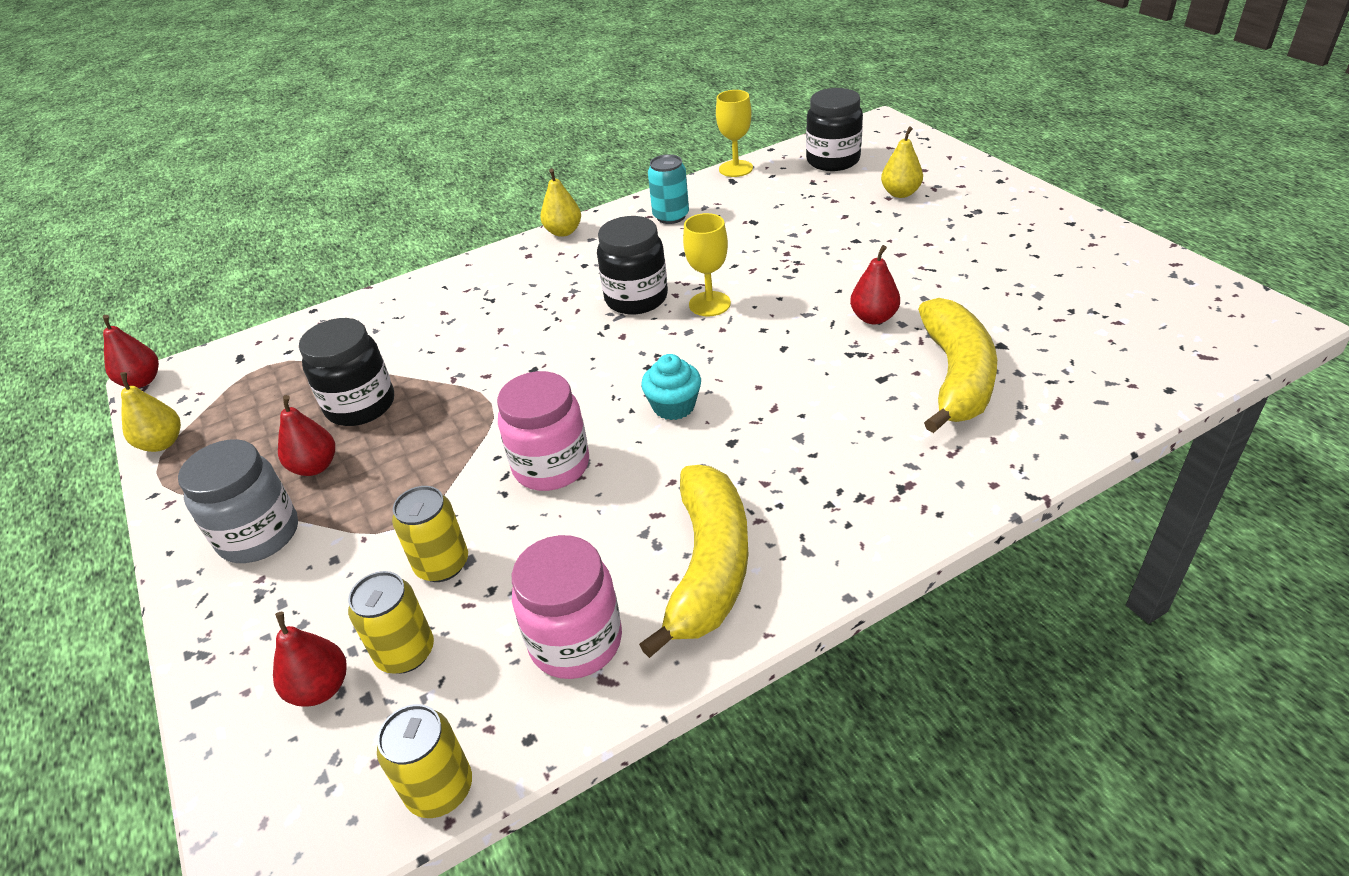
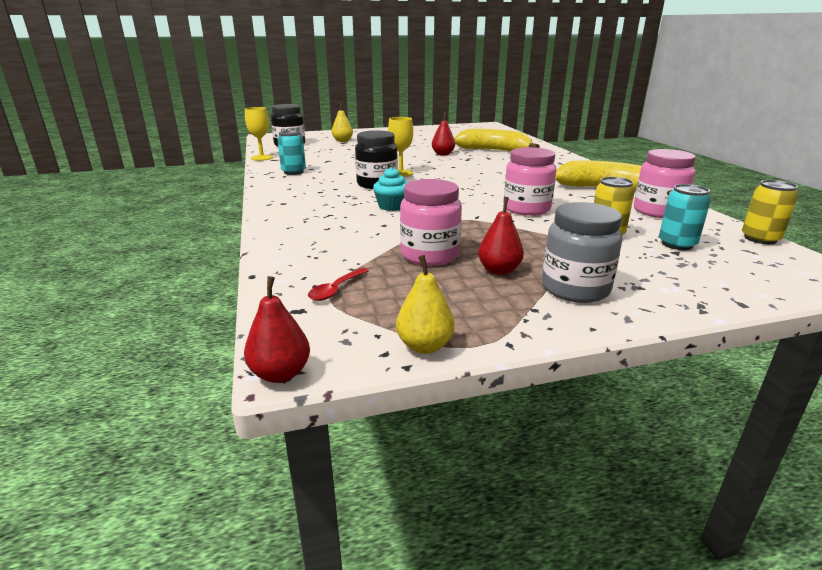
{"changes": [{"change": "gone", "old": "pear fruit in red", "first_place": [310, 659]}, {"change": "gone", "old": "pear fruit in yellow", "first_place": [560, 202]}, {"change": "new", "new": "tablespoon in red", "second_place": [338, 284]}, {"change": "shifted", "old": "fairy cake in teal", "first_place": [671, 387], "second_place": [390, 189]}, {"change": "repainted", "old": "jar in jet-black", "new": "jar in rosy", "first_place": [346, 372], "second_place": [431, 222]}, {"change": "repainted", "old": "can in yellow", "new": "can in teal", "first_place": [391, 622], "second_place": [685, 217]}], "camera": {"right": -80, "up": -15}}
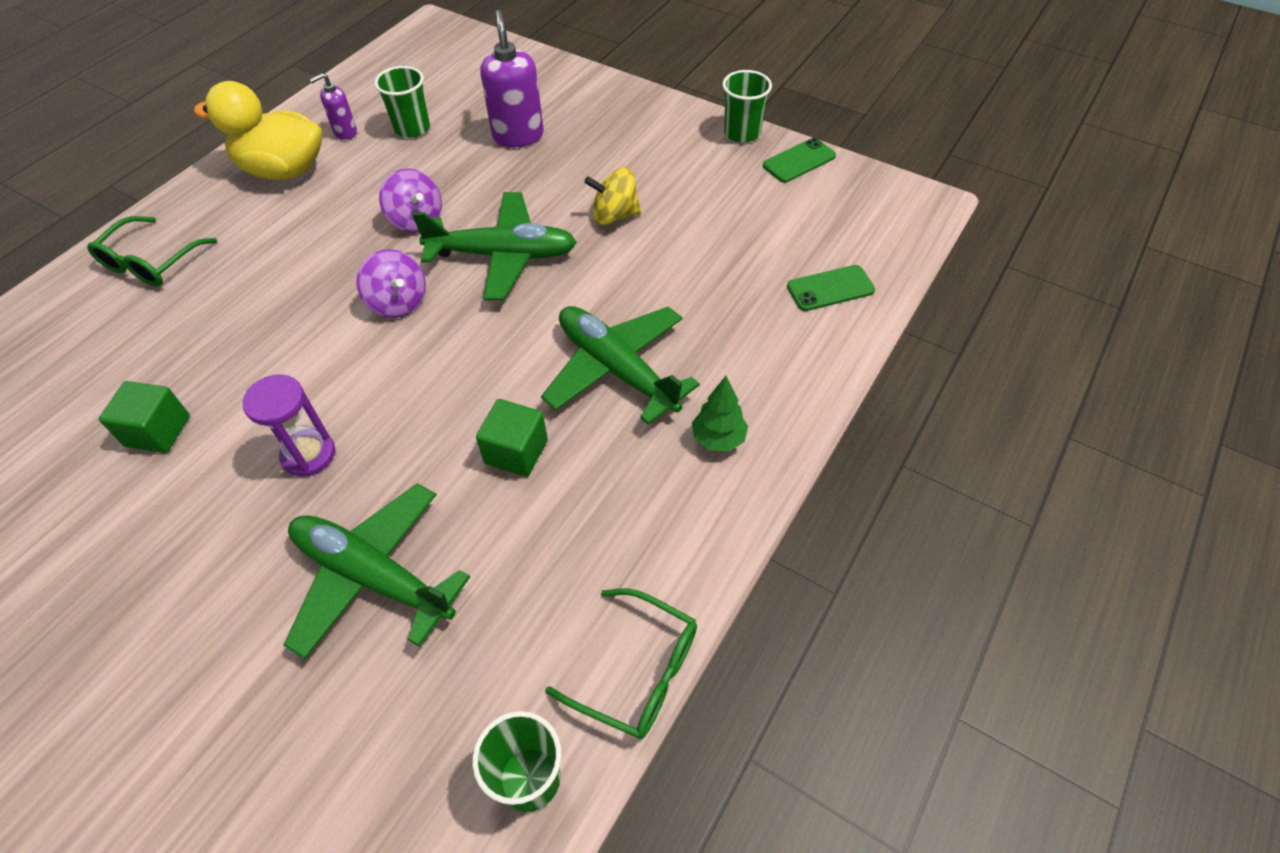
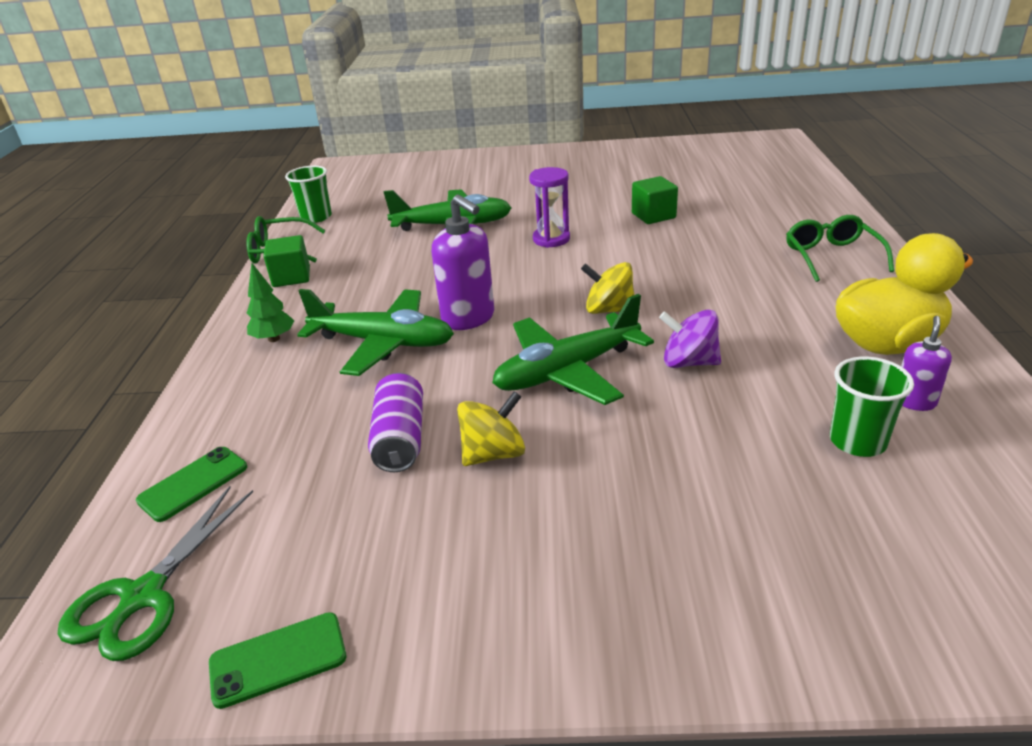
{"changes": [{"change": "gone", "old": "beaker in emerald", "first_place": [747, 106]}, {"change": "new", "new": "shears in emerald", "second_place": [155, 573]}, {"change": "new", "new": "can in purple", "second_place": [395, 422]}, {"change": "shifted", "old": "cube in emerald", "first_place": [512, 438], "second_place": [286, 261]}, {"change": "shifted", "old": "pump bottle in purple", "first_place": [512, 78], "second_place": [463, 262]}, {"change": "repainted", "old": "spinning top in purple", "new": "spinning top in yellow", "first_place": [391, 283], "second_place": [607, 288]}, {"change": "rotated", "old": "smartphone in emerald", "first_place": [799, 160], "second_place": [277, 660], "degrees": 45}], "camera": {"right": 150, "up": -20}}
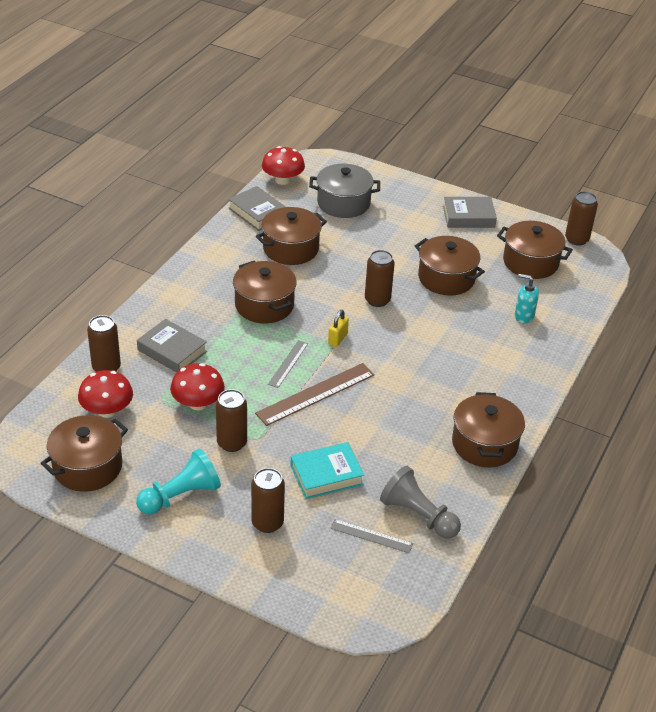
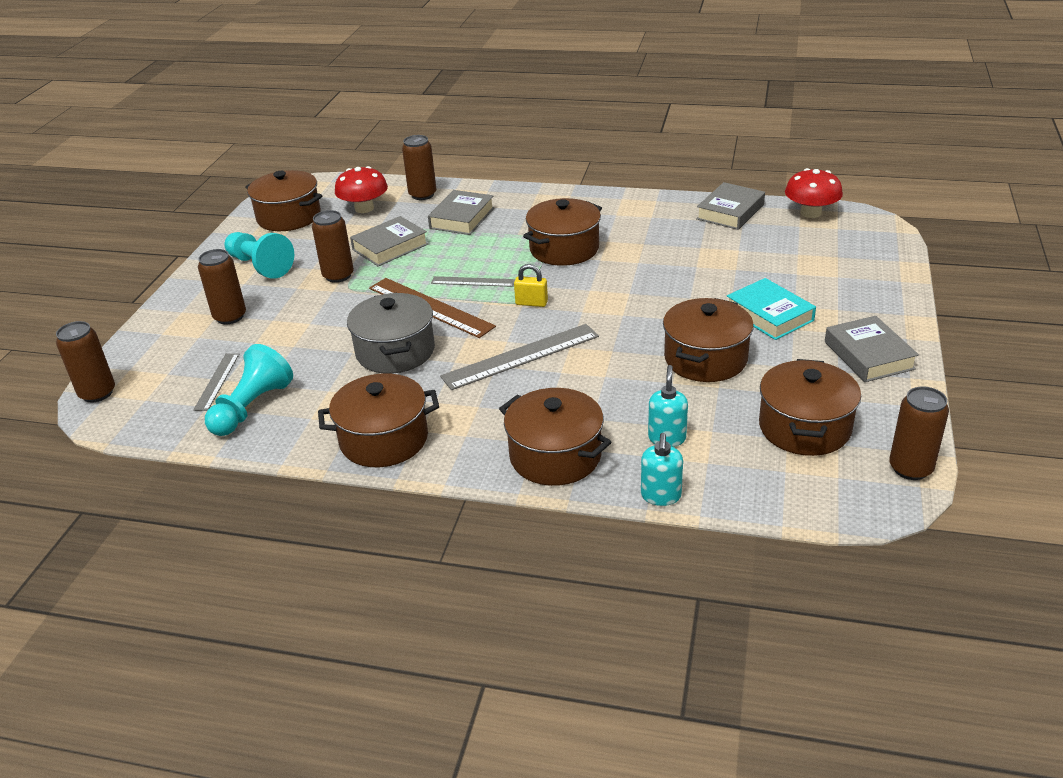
{"changes": [{"change": "new", "new": "straightedge in grey", "second_place": [519, 357]}, {"change": "new", "new": "pump bottle in teal", "second_place": [662, 469]}, {"change": "shifted", "old": "cooking pot in russet", "first_place": [291, 236], "second_place": [555, 437]}, {"change": "shifted", "old": "hardcover in teal", "first_place": [327, 470], "second_place": [771, 309]}, {"change": "shifted", "old": "cooking pot in grey", "first_place": [344, 191], "second_place": [391, 333]}, {"change": "shifted", "old": "can in russet", "first_place": [380, 278], "second_place": [85, 362]}, {"change": "swapped", "old": "toadstool in red", "new": "hardcover in grey", "first_place": [197, 386], "second_place": [389, 241]}, {"change": "repainted", "old": "pawn in grey", "new": "pawn in teal", "first_place": [420, 502], "second_place": [249, 390]}], "camera": {"right": 80, "up": -5}}
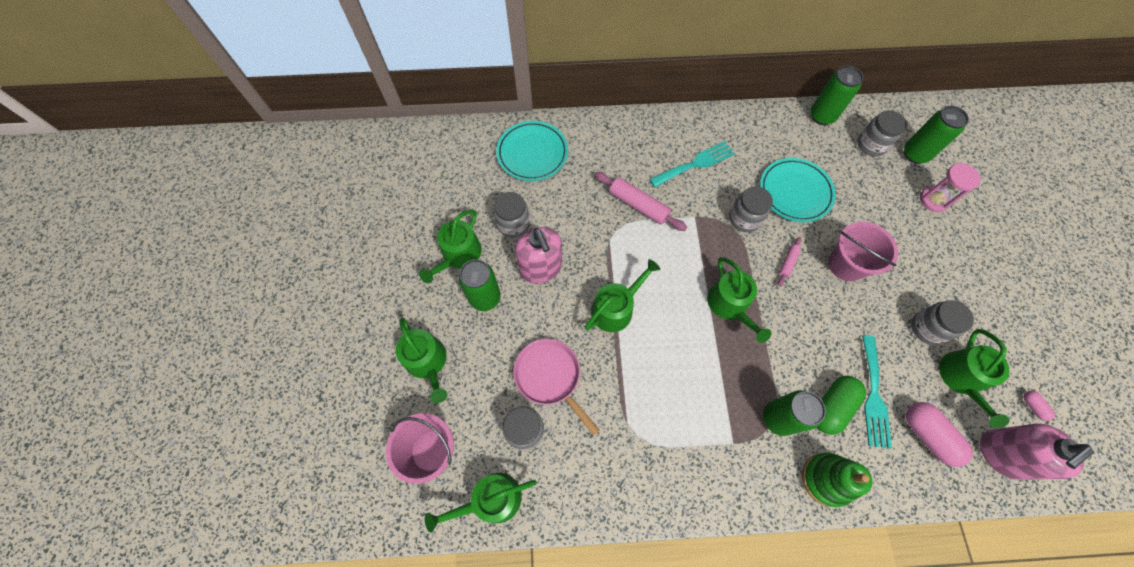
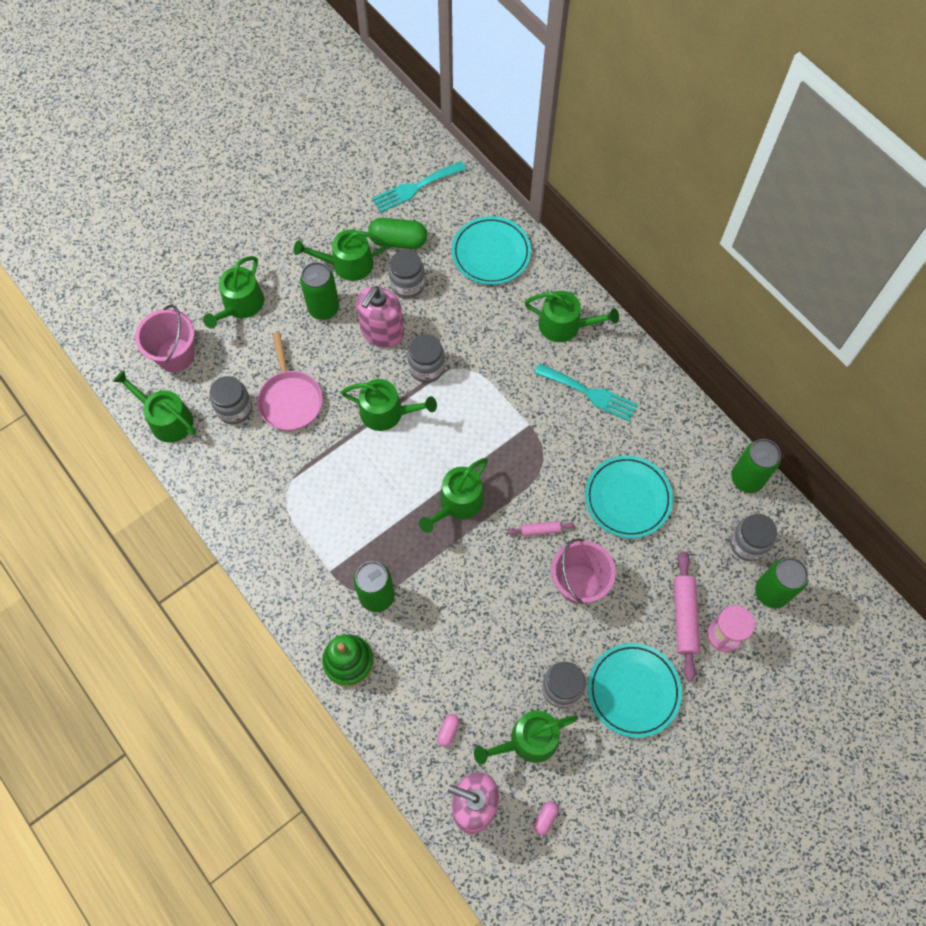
{"changes": [{"change": "new", "new": "sprinkling can in emerald", "second_place": [572, 316]}, {"change": "new", "new": "flat dish in teal", "second_place": [635, 690]}, {"change": "shifted", "old": "rolling pin in rosy", "first_place": [641, 201], "second_place": [687, 616]}, {"change": "shifted", "old": "jar in grey", "first_place": [751, 209], "second_place": [426, 358]}, {"change": "shifted", "old": "pill in emerald", "first_place": [841, 405], "second_place": [397, 233]}, {"change": "shifted", "old": "dinner fork in teal", "first_place": [877, 392], "second_place": [419, 187]}, {"change": "rotated", "old": "frying pan in rosy", "first_place": [556, 387], "second_place": [290, 381], "degrees": 150}, {"change": "scaled", "old": "pill in rosy", "first_place": [939, 434], "second_place": [448, 730], "factor": 0.47}], "camera": {"right": 55, "up": 0}}
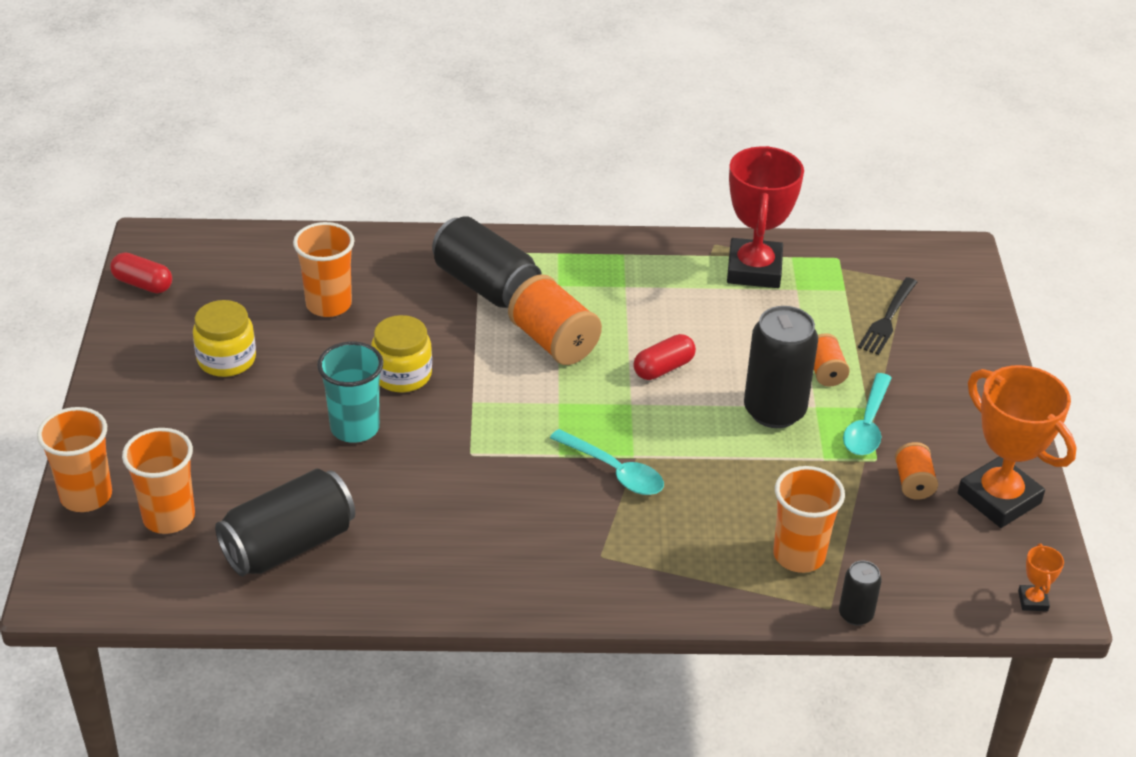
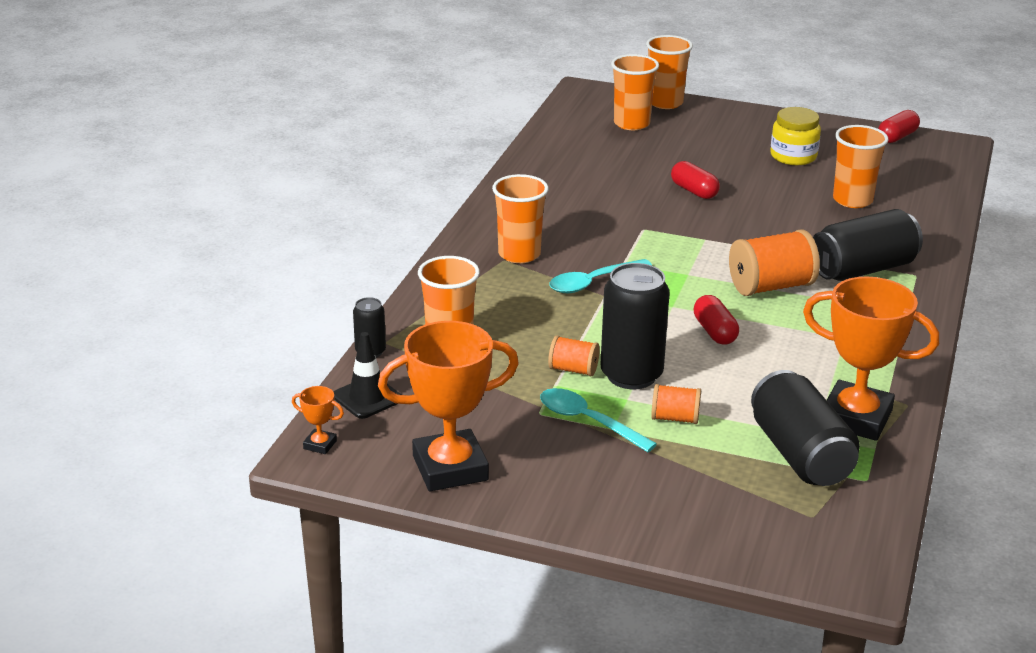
{"changes": [{"change": "gone", "old": "jar in yellow", "first_place": [401, 353]}, {"change": "gone", "old": "dinner fork in jet-black", "first_place": [887, 316]}, {"change": "new", "new": "traffic cone in jet-black", "second_place": [368, 375]}, {"change": "new", "new": "beaker in bright orange", "second_place": [520, 218]}, {"change": "shifted", "old": "can in jet-black", "first_place": [285, 522], "second_place": [805, 428]}, {"change": "shifted", "old": "reel of thread in bright orange", "first_place": [916, 470], "second_place": [574, 356]}, {"change": "swapped", "old": "beaker in teal", "new": "pill in red", "first_place": [350, 392], "second_place": [695, 180]}, {"change": "repainted", "old": "prize cup in red", "new": "prize cup in bright orange", "first_place": [765, 217], "second_place": [871, 359]}], "camera": {"right": 110, "up": -10}}
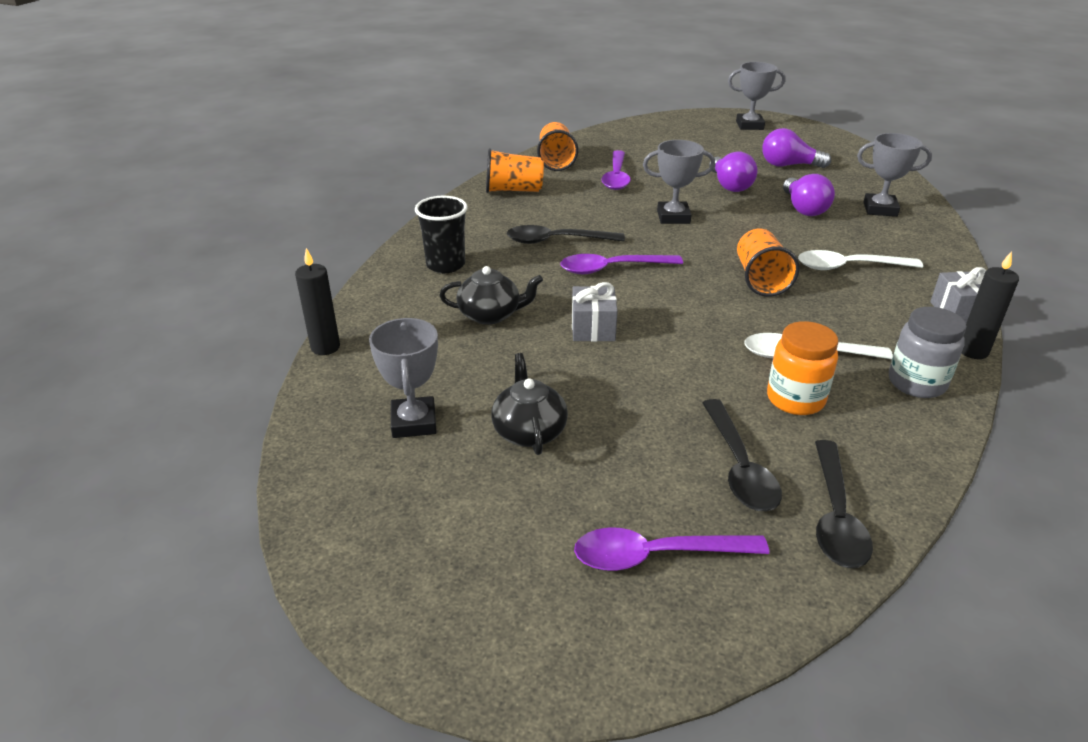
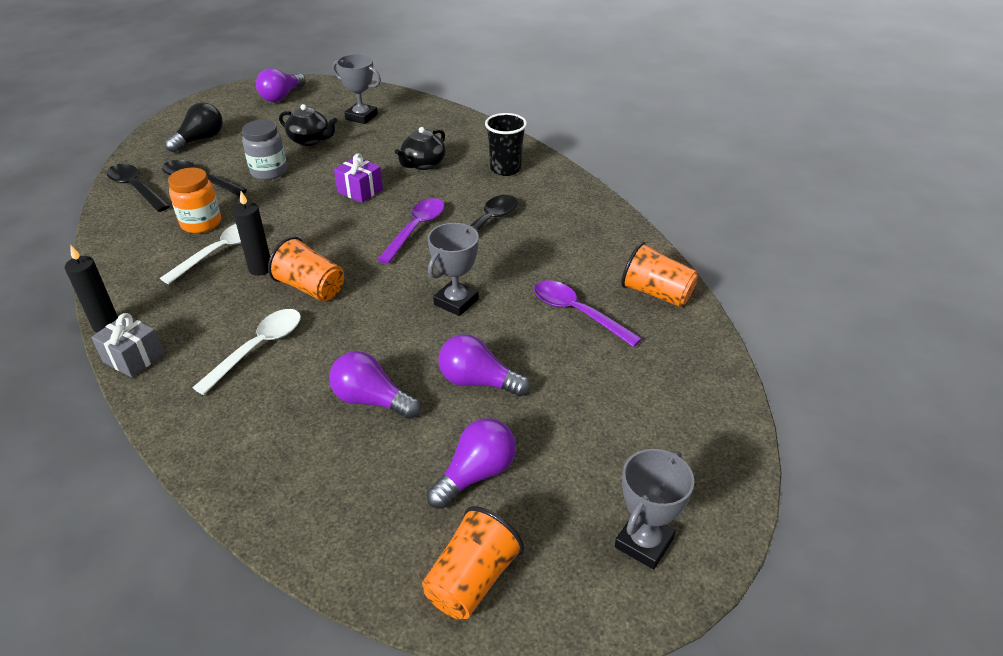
{"changes": [{"change": "gone", "old": "prize cup in grey", "first_place": [894, 175]}, {"change": "new", "new": "bulb in purple", "second_place": [281, 85]}, {"change": "shifted", "old": "pillar candle in jet-black", "first_place": [317, 301], "second_place": [251, 233]}, {"change": "shifted", "old": "beaker in bright orange", "first_place": [515, 170], "second_place": [473, 562]}, {"change": "shifted", "old": "jar in grey", "first_place": [927, 352], "second_place": [264, 150]}, {"change": "swapped", "old": "tablespoon in purple", "new": "bulb in jet-black", "first_place": [671, 549], "second_place": [194, 127]}, {"change": "repainted", "old": "present in grey", "new": "present in purple", "first_place": [595, 312], "second_place": [358, 178]}], "camera": {"right": 125, "up": 5}}
